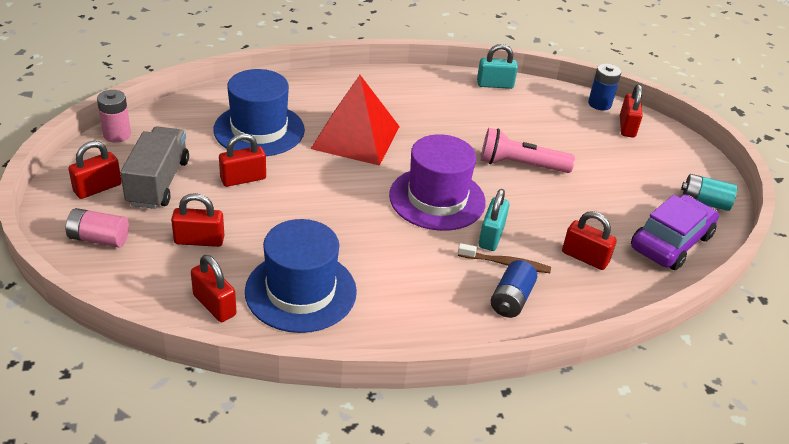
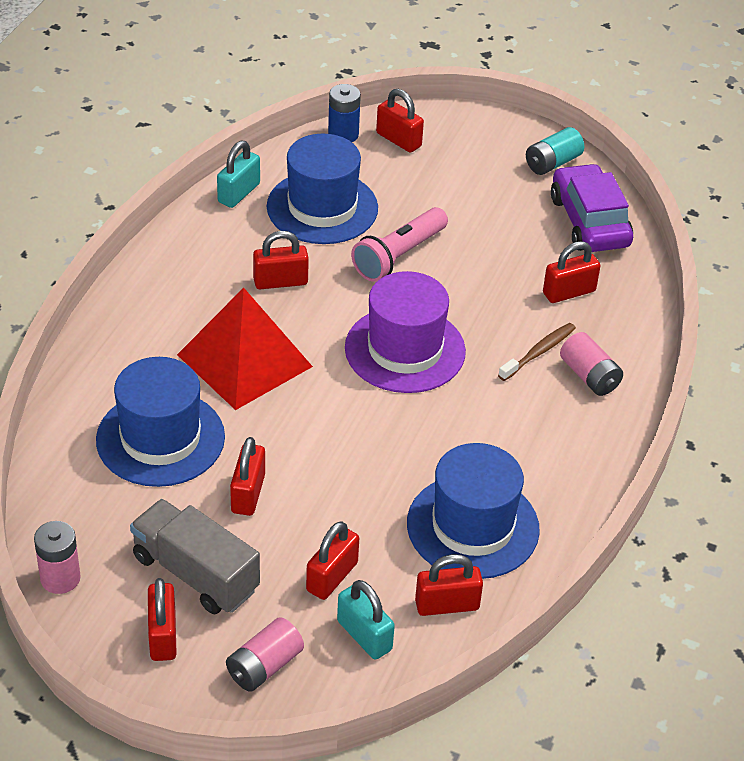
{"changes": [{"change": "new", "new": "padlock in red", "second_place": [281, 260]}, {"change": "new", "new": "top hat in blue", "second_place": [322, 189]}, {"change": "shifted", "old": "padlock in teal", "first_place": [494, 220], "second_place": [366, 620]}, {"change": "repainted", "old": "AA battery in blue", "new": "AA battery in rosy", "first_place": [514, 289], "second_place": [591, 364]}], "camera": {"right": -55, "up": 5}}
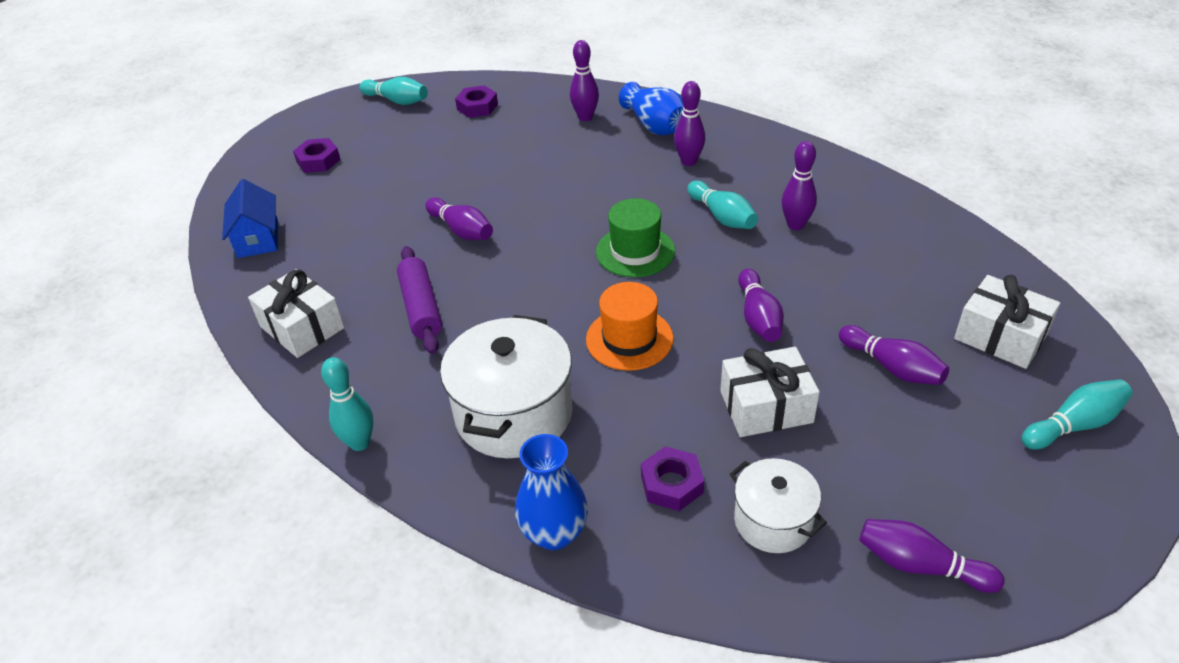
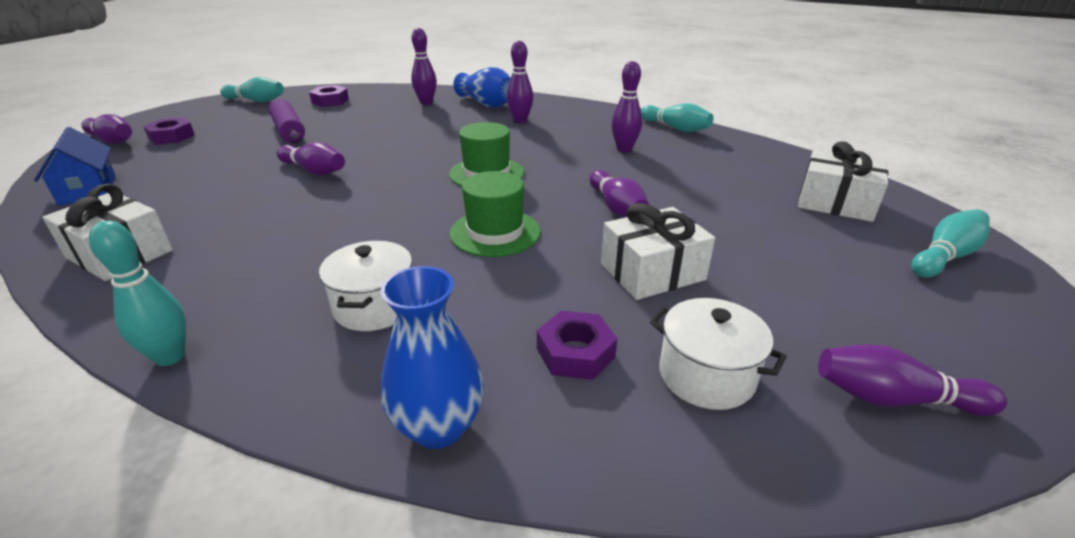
{"changes": [{"change": "shifted", "old": "rolling pin in purple", "first_place": [419, 300], "second_place": [287, 121]}, {"change": "shifted", "old": "tenpin in teal", "first_place": [722, 205], "second_place": [677, 117]}, {"change": "shifted", "old": "tenpin in purple", "first_place": [894, 355], "second_place": [106, 129]}, {"change": "repainted", "old": "top hat in bright orange", "new": "top hat in emerald", "first_place": [629, 326], "second_place": [495, 214]}, {"change": "scaled", "old": "cooking pot in pure white", "first_place": [506, 386], "second_place": [365, 286], "factor": 0.59}], "camera": {"right": -15, "up": -10}}
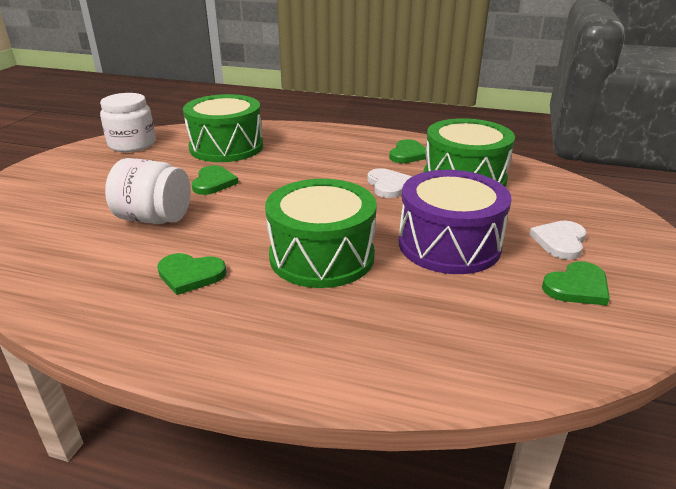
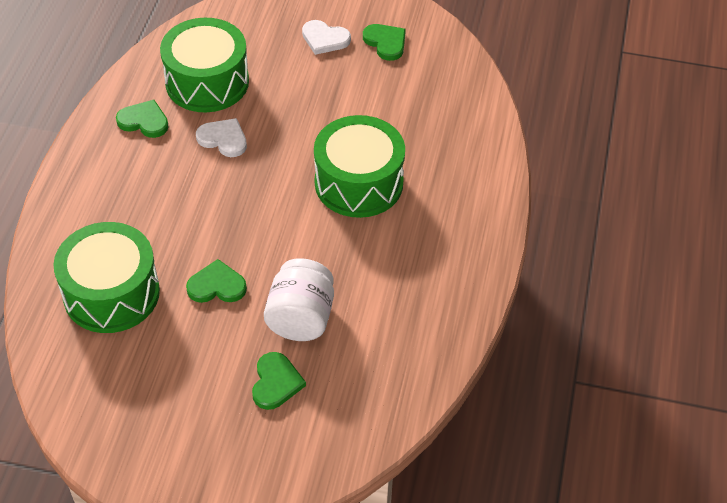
{"changes": [{"change": "gone", "old": "jar in pure white", "first_place": [128, 122]}, {"change": "gone", "old": "drum in purple", "first_place": [455, 222]}, {"change": "shifted", "old": "heart shape in emerald", "first_place": [191, 274], "second_place": [279, 381]}, {"change": "rotated", "old": "heart shape in pure white", "first_place": [389, 183], "second_place": [221, 137], "degrees": 45}], "camera": {"right": -95, "up": 20}}
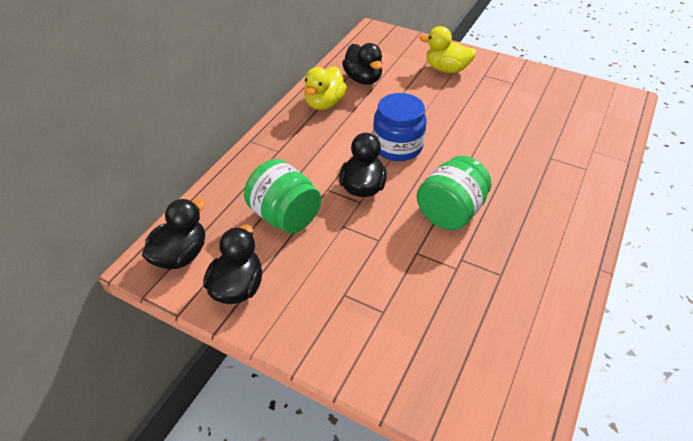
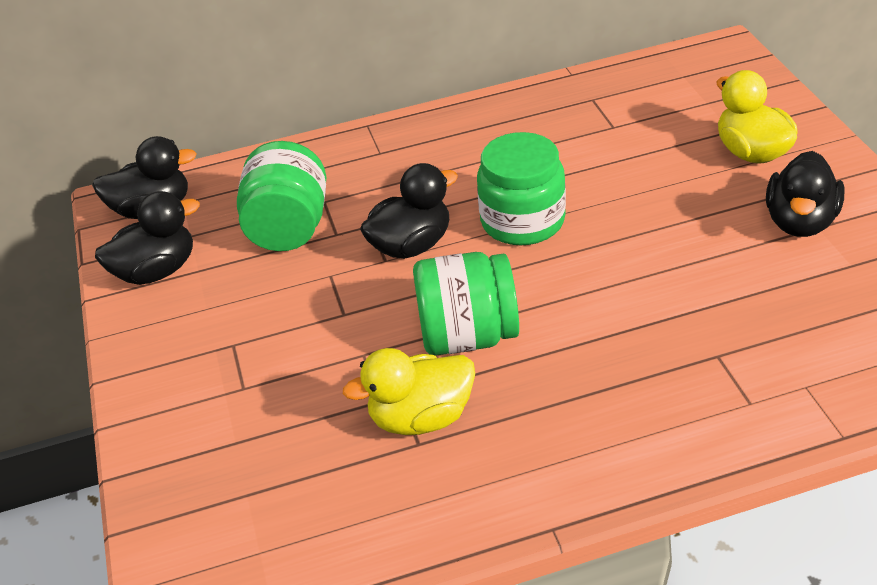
{"changes": [{"change": "shifted", "old": "rubber duck in yellow", "first_place": [325, 88], "second_place": [409, 391]}, {"change": "shifted", "old": "rubber duck in jet-black", "first_place": [362, 64], "second_place": [805, 194]}, {"change": "repainted", "old": "jar in blue", "new": "jar in emerald", "first_place": [400, 127], "second_place": [521, 188]}], "camera": {"right": 50, "up": -5}}
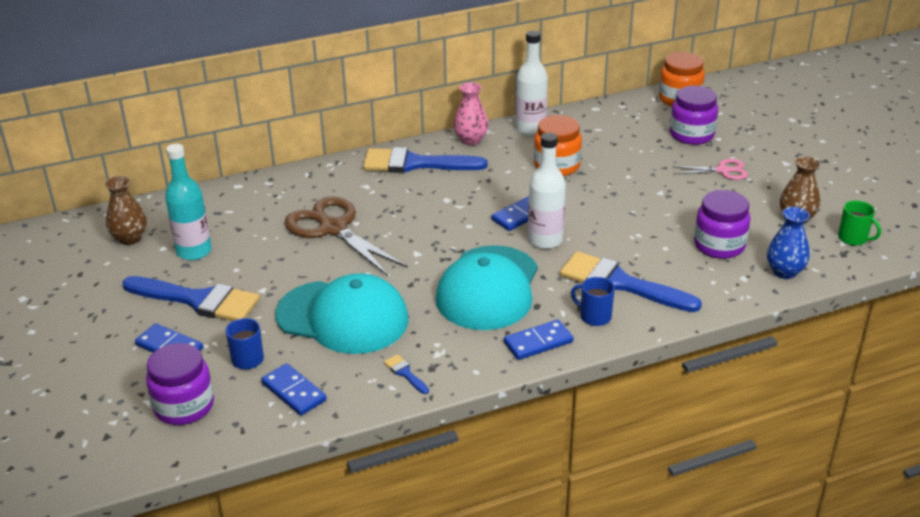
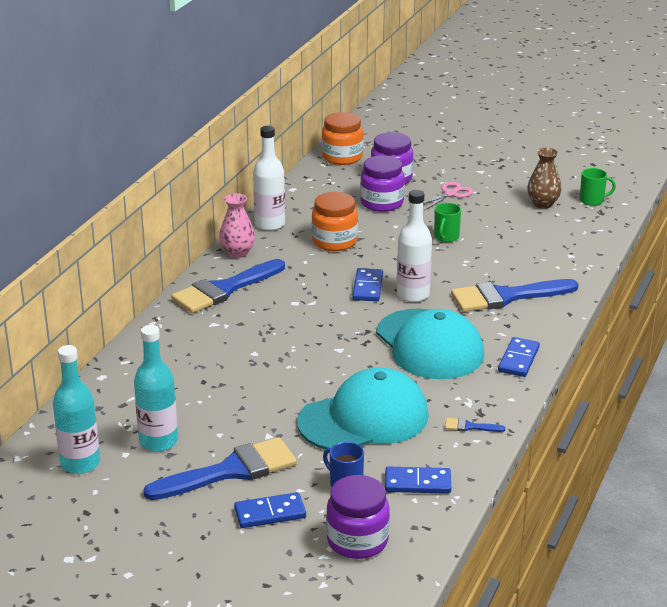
{"changes": [{"change": "gone", "old": "shears in russet", "first_place": [346, 236]}, {"change": "gone", "old": "tea mug in blue", "first_place": [593, 301]}, {"change": "gone", "old": "tall vase in blue", "first_place": [788, 243]}, {"change": "new", "new": "tea mug in emerald", "second_place": [447, 222]}, {"change": "shifted", "old": "jar in purple", "first_place": [722, 224], "second_place": [382, 183]}, {"change": "swapped", "old": "tall vase in russet", "new": "flask in teal", "first_place": [126, 210], "second_place": [76, 409]}], "camera": {"right": -45, "up": -5}}
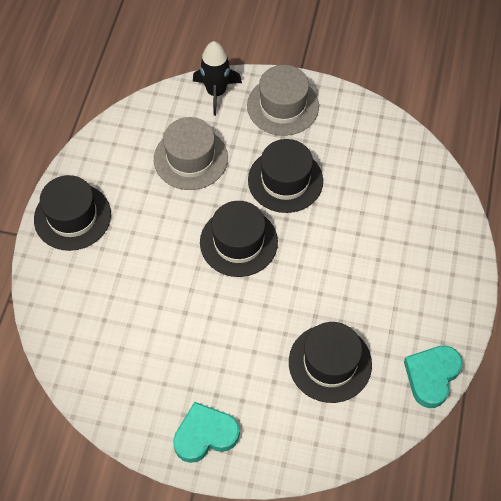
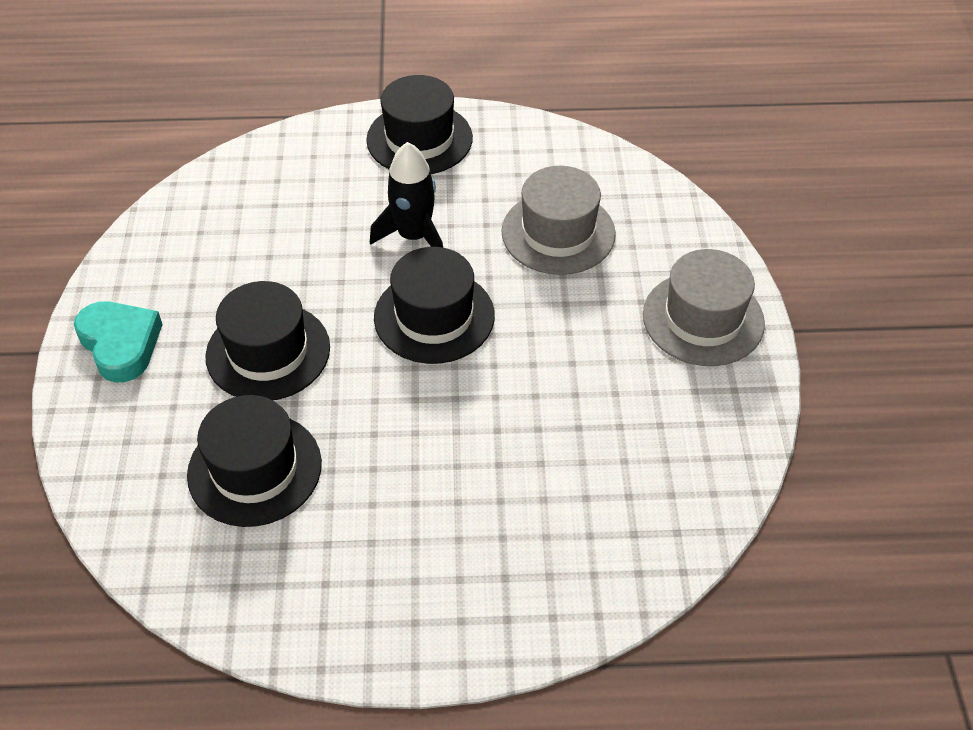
{"changes": [{"change": "gone", "old": "heart shape in teal", "first_place": [433, 376]}, {"change": "shifted", "old": "spaceship in jet-black", "first_place": [217, 78], "second_place": [406, 195]}, {"change": "shifted", "old": "top hat in jet-black", "first_place": [285, 176], "second_place": [267, 340]}], "camera": {"right": 75, "up": -10}}
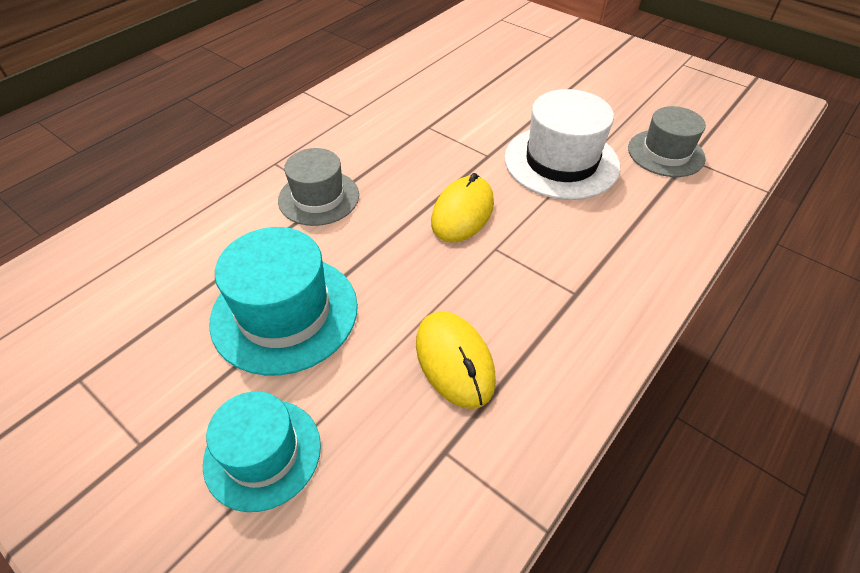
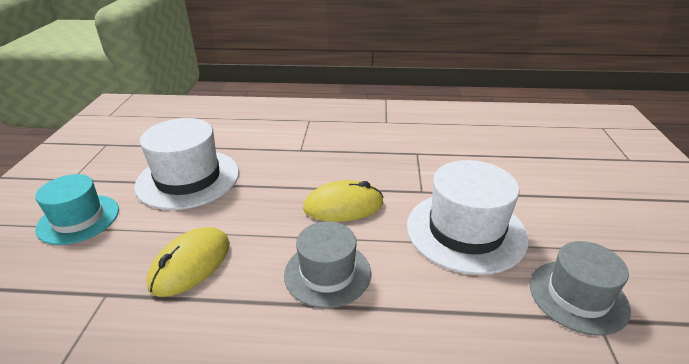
{"changes": [{"change": "shifted", "old": "top hat in grey", "first_place": [318, 187], "second_place": [327, 264]}, {"change": "repainted", "old": "top hat in teal", "new": "top hat in pure white", "first_place": [283, 301], "second_place": [186, 164]}], "camera": {"right": 55, "up": -15}}
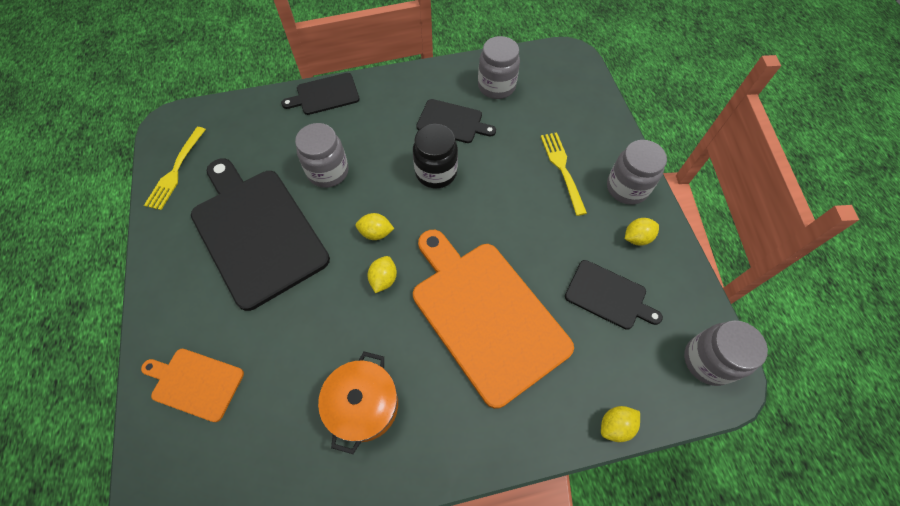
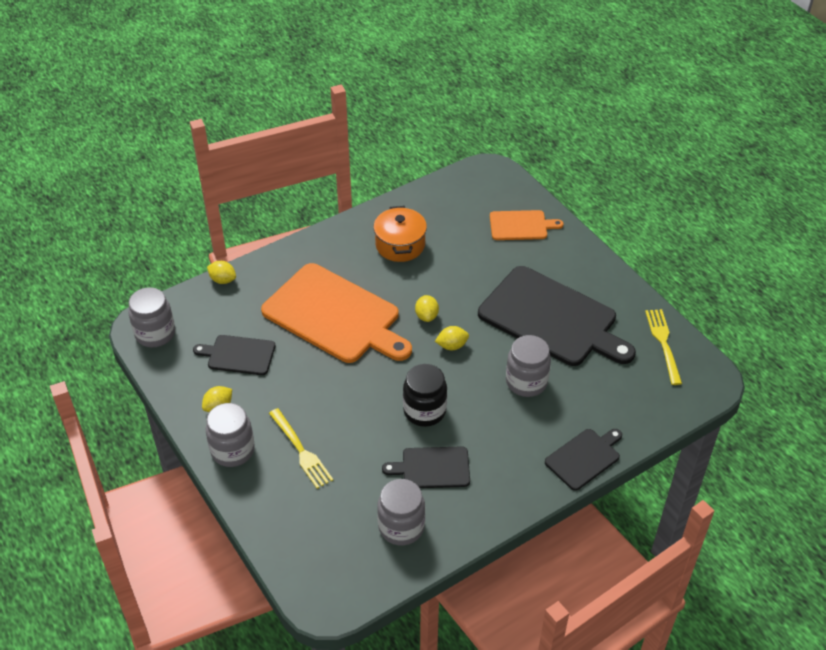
{"changes": [{"change": "rotated", "old": "toy lemon in yellow", "first_place": [620, 424], "second_place": [221, 272], "degrees": 75}], "camera": {"right": 160, "up": -15}}
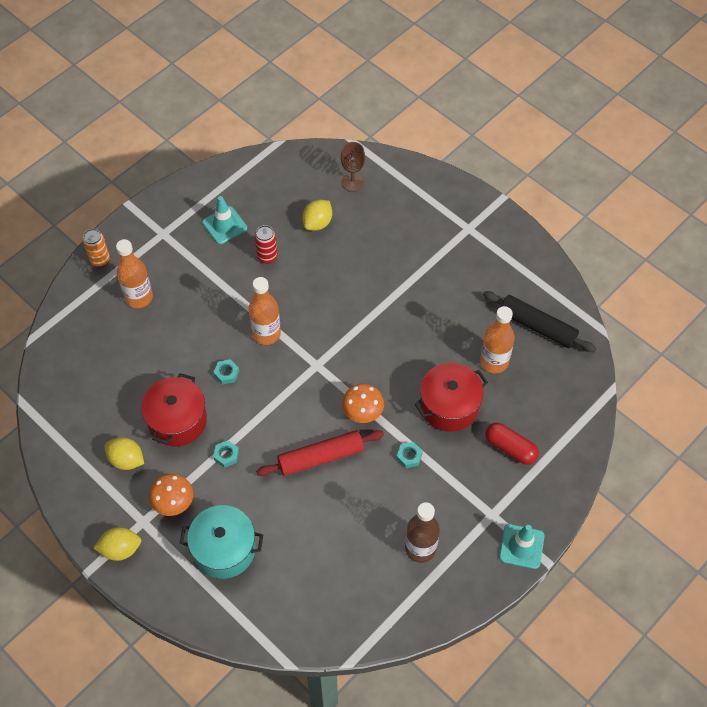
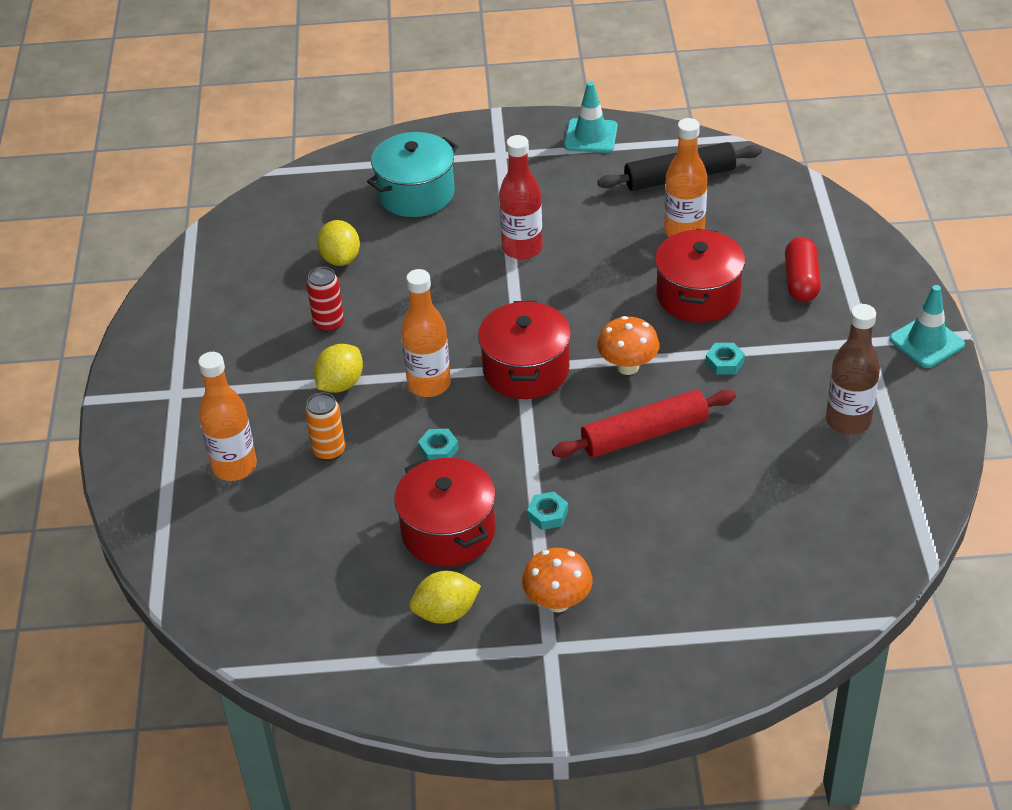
{"changes": [{"change": "gone", "old": "goblet in russet", "first_place": [353, 166]}, {"change": "new", "new": "cooking pot in red", "second_place": [524, 350]}, {"change": "new", "new": "flask in red", "second_place": [521, 197]}, {"change": "shifted", "old": "can in bright orange", "first_place": [96, 248], "second_place": [325, 426]}, {"change": "shifted", "old": "toy lemon in yellow", "first_place": [117, 544], "second_place": [338, 368]}, {"change": "shifted", "old": "cooking pot in teal", "first_place": [221, 542], "second_place": [412, 174]}, {"change": "shifted", "old": "traffic cone in teal", "first_place": [224, 220], "second_place": [591, 117]}, {"change": "rotated", "old": "rolling pin in red", "first_place": [320, 453], "second_place": [644, 424], "degrees": 45}, {"change": "rotated", "old": "pill in red", "first_place": [512, 444], "second_place": [803, 269], "degrees": -75}], "camera": {"right": -45, "up": -15}}
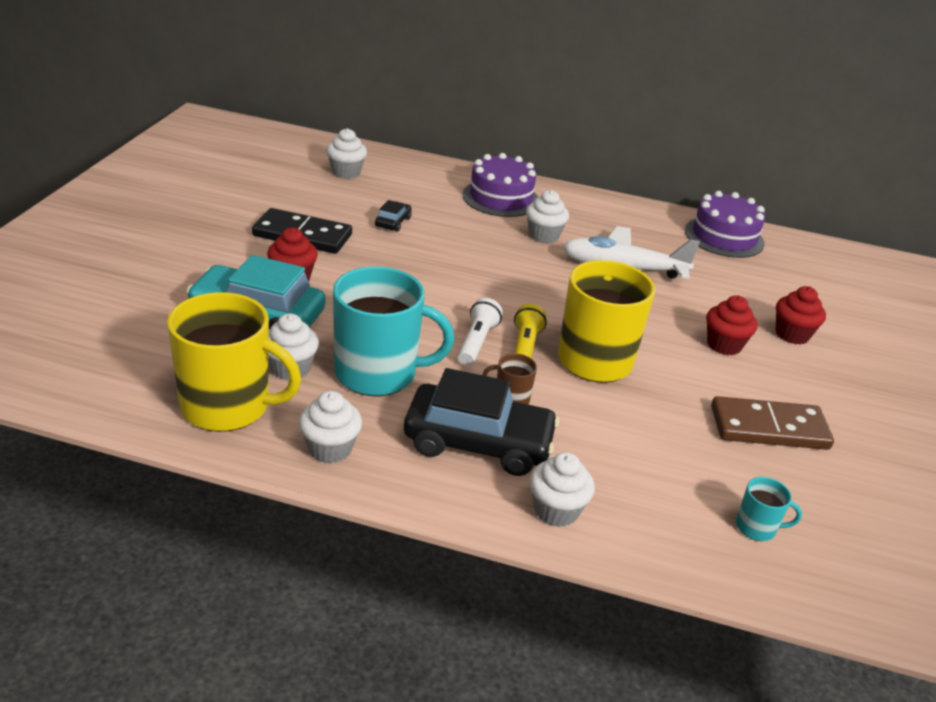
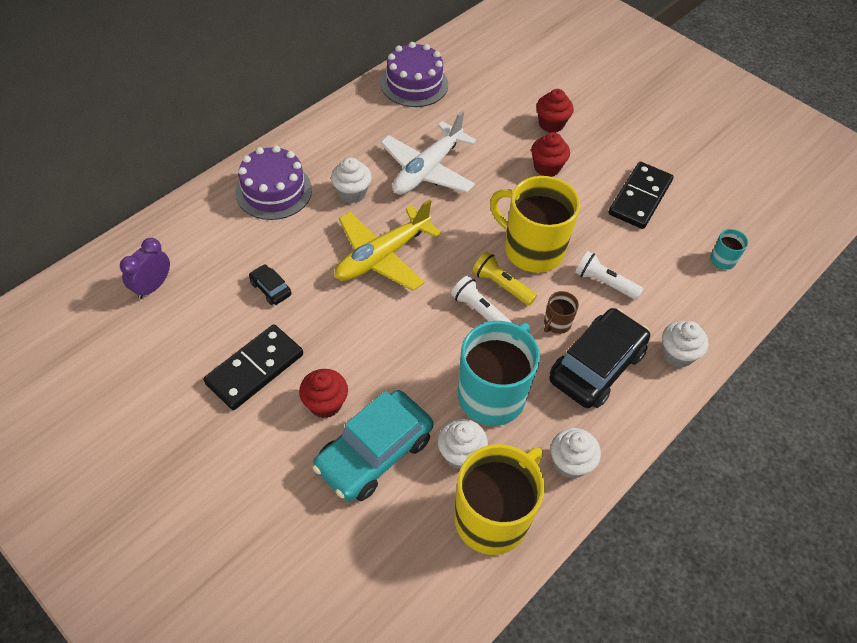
{"changes": [{"change": "new", "new": "toy plane in yellow", "second_place": [387, 245]}, {"change": "new", "new": "flashlight in pure white", "second_place": [609, 275]}, {"change": "swapped", "old": "fairy cake in pure white", "new": "alarm clock in purple", "first_place": [346, 153], "second_place": [145, 268]}, {"change": "repainted", "old": "domino tile in russet", "new": "domino tile in jet-black", "first_place": [772, 423], "second_place": [641, 195]}], "camera": {"right": -60, "up": 20}}
